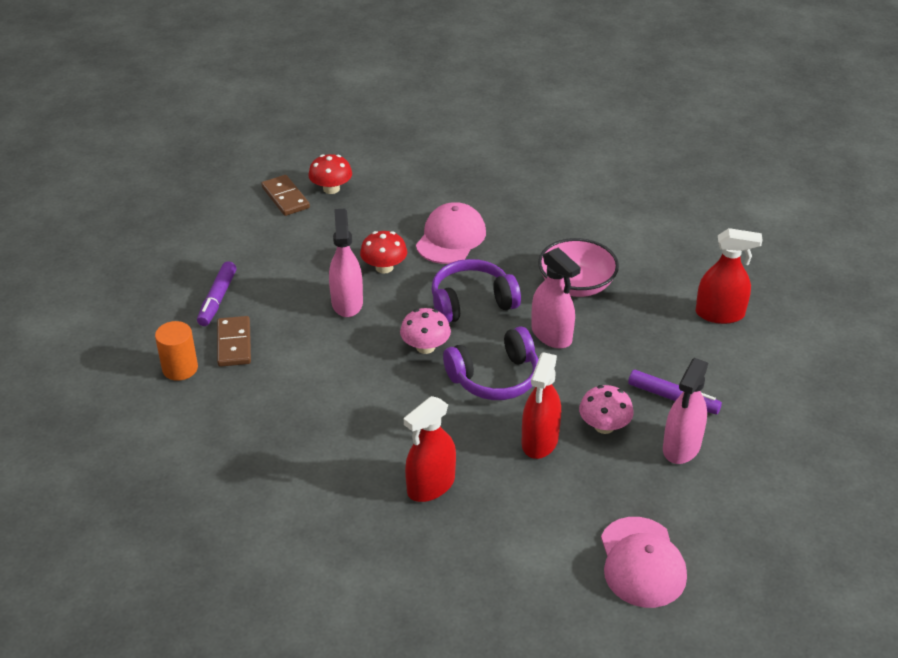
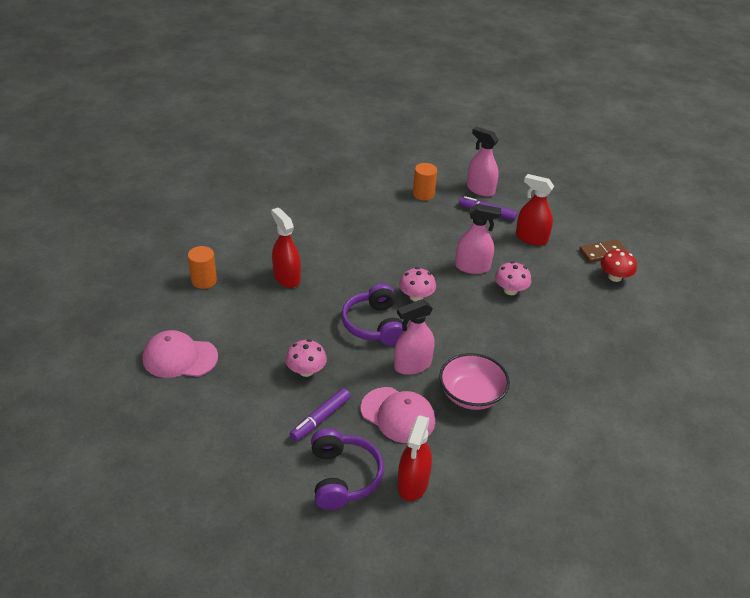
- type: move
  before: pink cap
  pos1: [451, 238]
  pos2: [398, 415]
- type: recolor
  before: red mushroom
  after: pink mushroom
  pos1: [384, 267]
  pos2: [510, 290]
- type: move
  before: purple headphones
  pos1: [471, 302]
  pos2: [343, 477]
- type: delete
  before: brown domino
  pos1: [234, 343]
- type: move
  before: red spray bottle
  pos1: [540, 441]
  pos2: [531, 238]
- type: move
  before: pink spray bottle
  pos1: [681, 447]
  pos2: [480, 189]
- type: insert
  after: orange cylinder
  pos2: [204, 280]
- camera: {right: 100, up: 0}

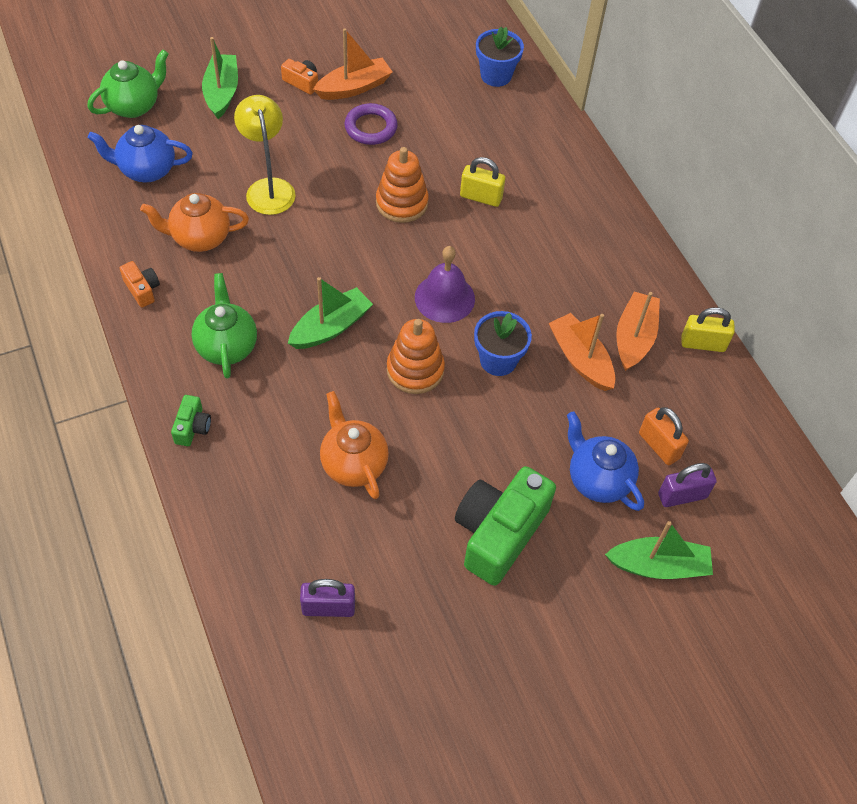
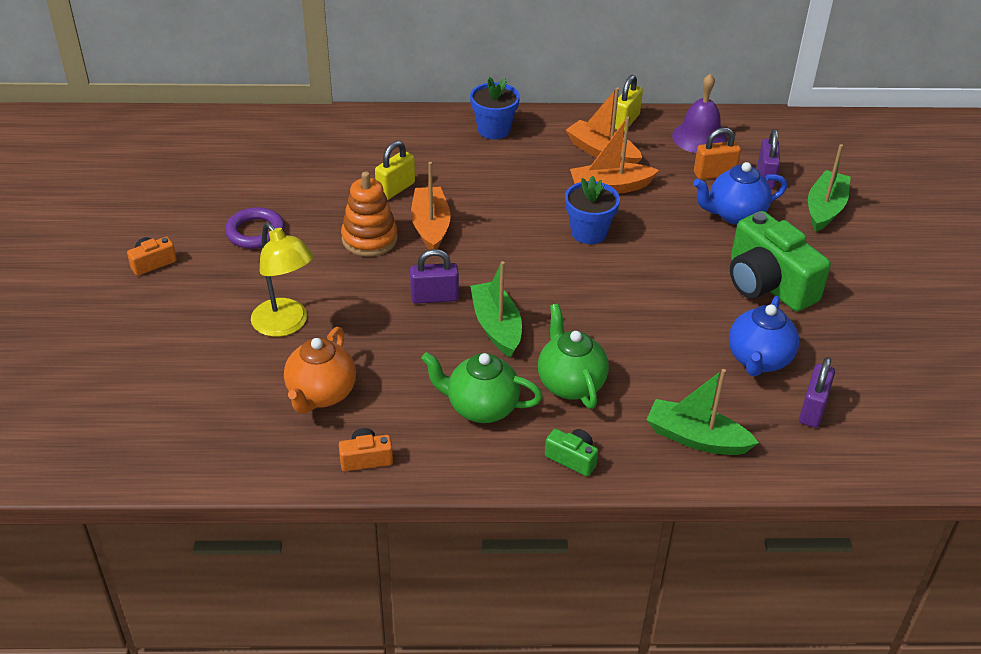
- type: move
  before: blue flower pot
  pos1: [496, 75]
  pos2: [494, 130]
- type: move
  before: orange boat
  pos1: [354, 87]
  pos2: [430, 226]
- type: move
  before: green boat
  pos1: [222, 92]
  pos2: [696, 438]
- type: move
  before: green teapot
  pos1: [134, 106]
  pos2: [570, 384]
- type: rotate
  before: yellow lamp
  pos1: [268, 188]
  pos2: [286, 325]
  turn: -135
- type: move
  before: blue teapot
  pos1: [147, 170]
  pos2: [758, 360]
- type: move
  before: purple bell
  pos1: [444, 298]
  pos2: [699, 137]
- type: delete
  before: orange stacking toy
  pos1: [415, 370]
- type: delete
  before: orange teapot
  pos1: [353, 464]
- type: insert
  after: purple padlock
  pos2: [434, 297]
- camera: {right: -65, up: -15}

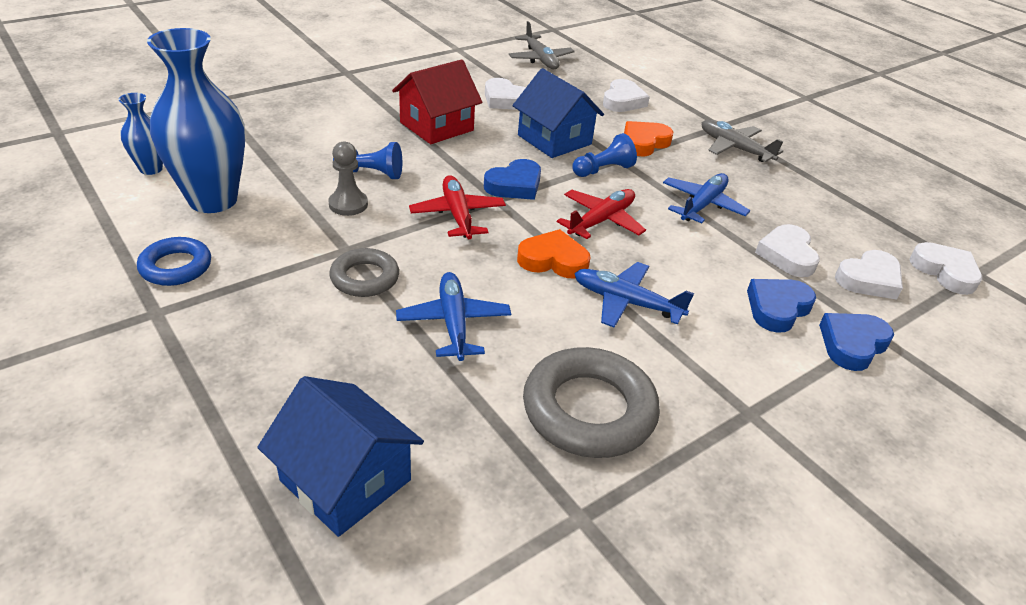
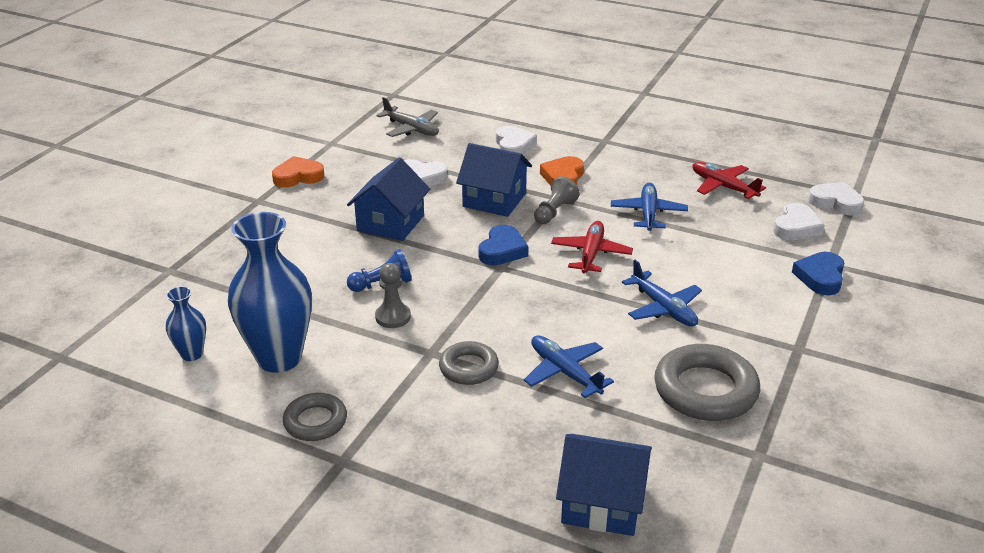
- type: recolor
  before: red house
  after: blue house
  pos1: [436, 126]
  pos2: [390, 223]
- type: delete
  before: grey plane
  pos1: [735, 148]
- type: recolor
  before: blue pawn
  after: grey pawn
  pos1: [603, 170]
  pos2: [554, 212]
- type: move
  before: red plane
  pos1: [458, 215]
  pos2: [723, 187]
- type: delete
  before: white heart
  pos1: [787, 255]
- type: move
  before: orange heart
  pos1: [553, 260]
  pos2: [298, 176]
- type: recolor
  before: blue ring
  after: grey ring
  pos1: [176, 267]
  pos2: [315, 421]
- type: rotate
  before: blue plane
  pos1: [626, 302]
  pos2: [663, 308]
  turn: -120
- type: delete
  before: blue heart
  pos1: [777, 308]
- camera: {right: -25, up: -5}

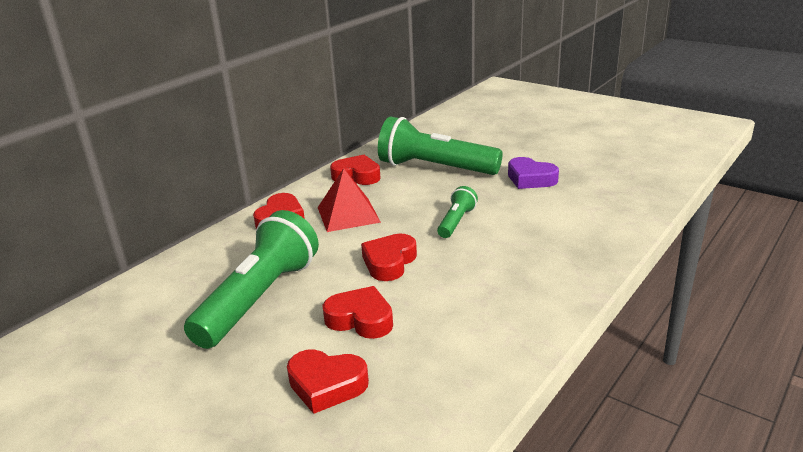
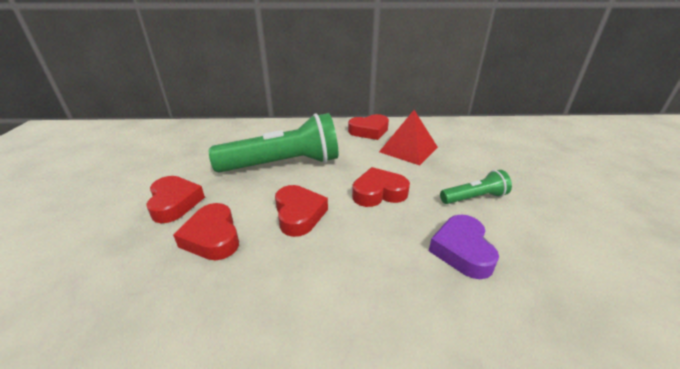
- type: delete
  before: green flashlight
  pos1: [435, 168]
- type: move
  before: red heart
  pos1: [357, 176]
  pos2: [175, 203]
- type: move
  before: purple heart
  pos1: [530, 179]
  pos2: [462, 250]
- camera: {right: 50, up: 5}

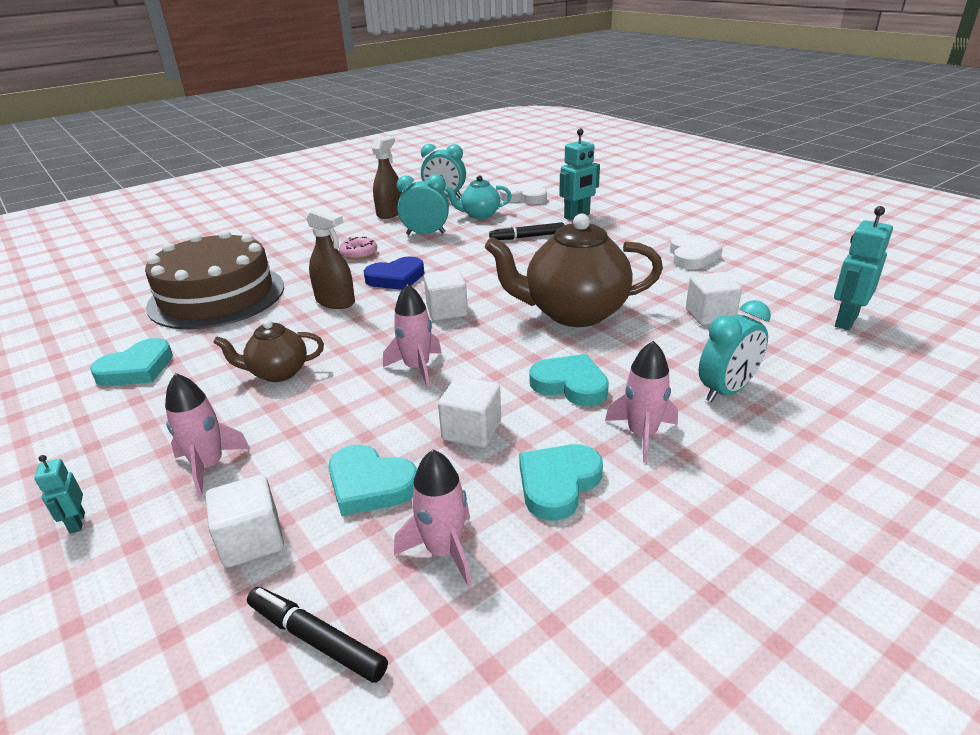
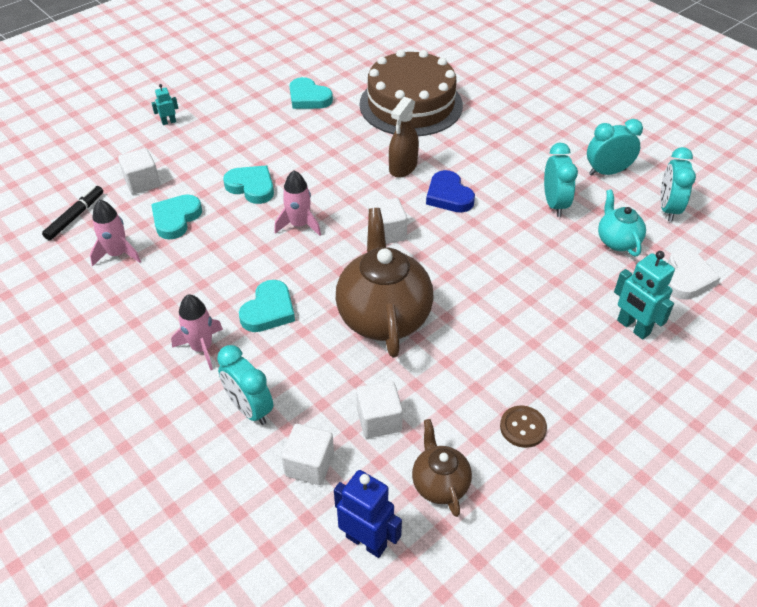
- type: replace
  before: brown spray bottle
  after: turquoise clock
  pos1: [390, 213]
  pos2: [607, 172]
- type: recolor
  before: turquoise robot
  after: blue robot
  pos1: [845, 321]
  pos2: [366, 541]
- type: delete
  before: black marker
  pos1: [527, 237]
- type: replace
  before: white heart
  after: brown button
  pos1: [691, 256]
  pos2: [523, 427]
- type: delete
  before: pink donut
  pos1: [359, 254]
- type: move
  before: brown teapot
  pos1: [278, 373]
  pos2: [439, 483]
- type: delete
  before: pink rocket
  pos1: [209, 466]
- type: move
  before: white cube
  pos1: [471, 431]
  pos2: [309, 464]
- type: move
  before: turquoise heart
  pos1: [558, 484]
  pos2: [251, 187]
- camera: {right: 85, up: 15}

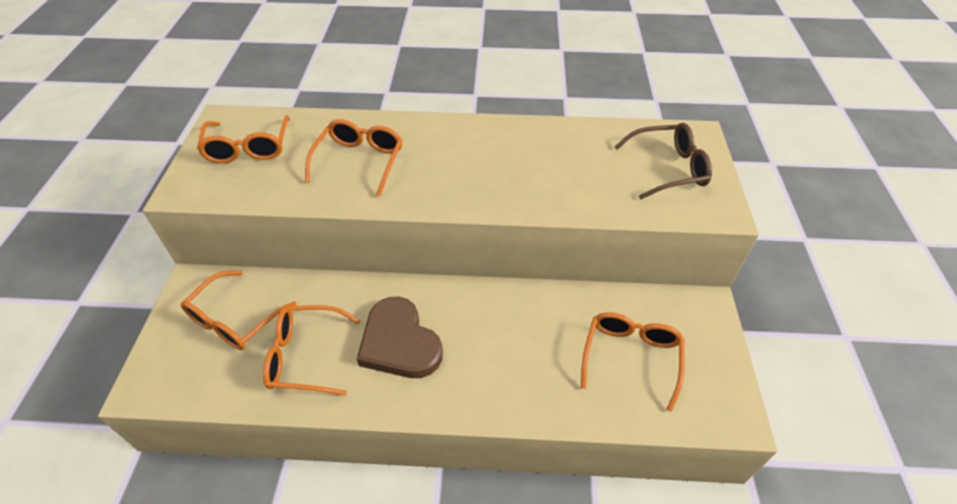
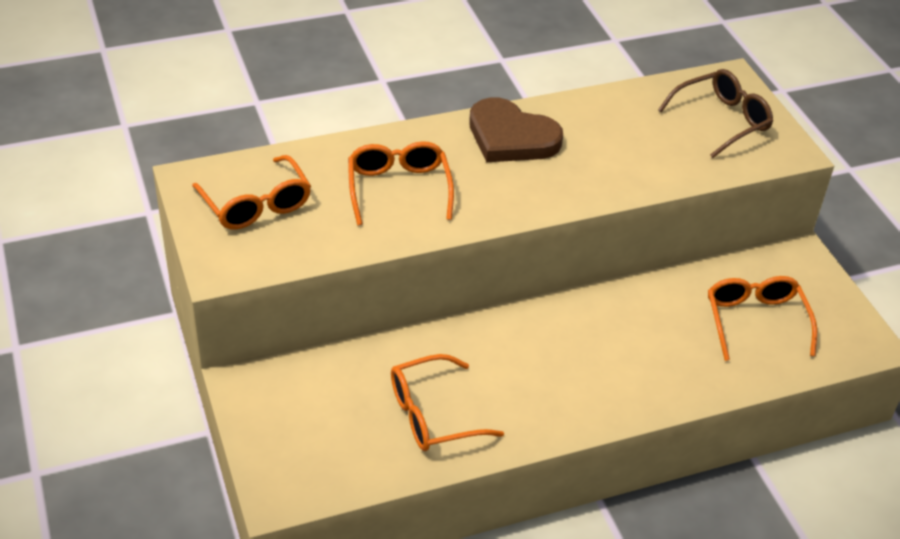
- type: delete
  before: orange glasses
  pos1: [235, 319]
- type: move
  before: brown heart
  pos1: [399, 342]
  pos2: [511, 137]
- camera: {right: -25, up: -5}

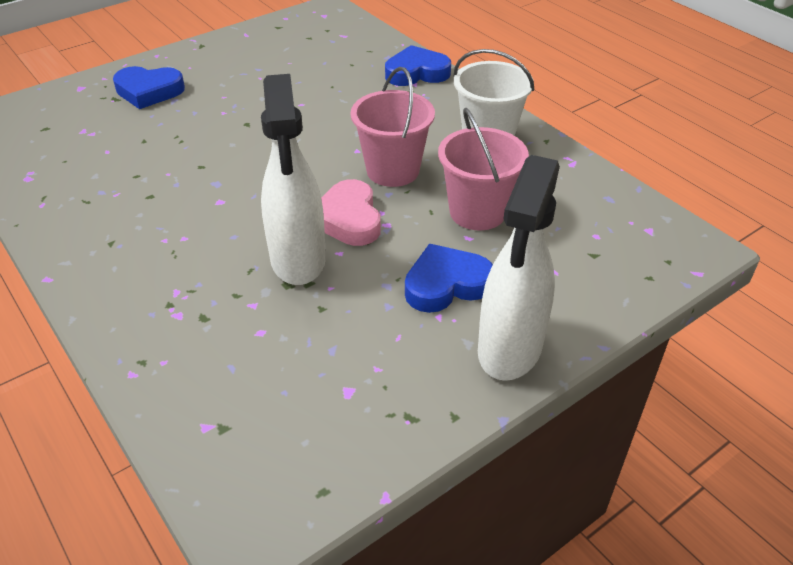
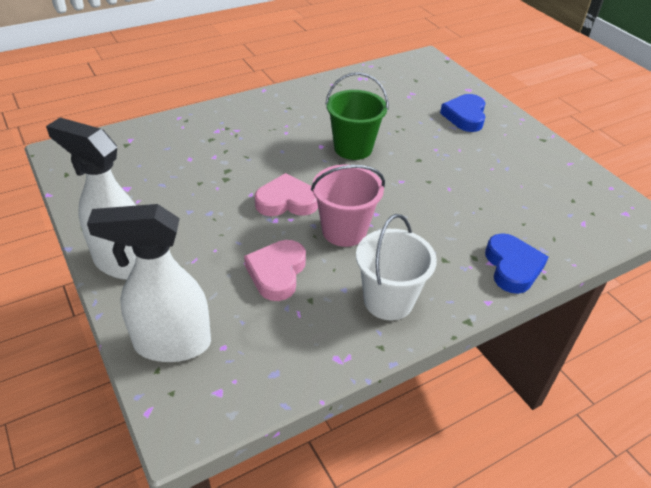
- type: move
  before: white spray bottle
  pos1: [298, 260]
  pos2: [171, 344]
- type: replace
  before: pink bucket
  after: pink heart
  pos1: [477, 212]
  pos2: [277, 273]
- type: delete
  before: blue heart
  pos1: [446, 284]
- type: insert
  after: green bucket
  pos2: [353, 148]
- camera: {right: 95, up: 0}

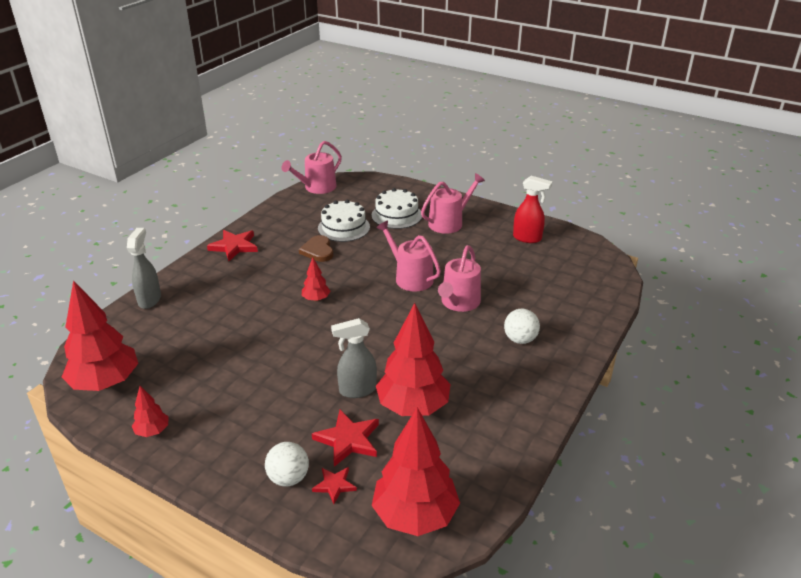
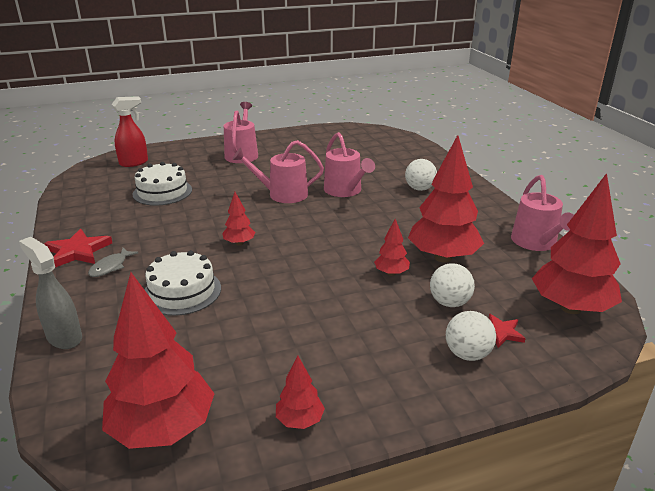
- type: move
  before: pink watering can
  pos1: [317, 187]
  pos2: [536, 243]
- type: move
  before: red spray bottle
  pos1: [527, 238]
  pos2: [134, 163]
- type: move
  before: white cake
  pos1: [396, 215]
  pos2: [182, 291]
- type: delete
  before: brown heart
  pos1: [318, 251]
- type: replace
  before: grey spray bottle
  after: red tree
  pos1: [357, 390]
  pos2: [391, 273]
- type: replace
  before: red star
  after: white ball
  pos1: [348, 440]
  pos2: [449, 302]
- type: insert
  after: grey fish
  pos2: [110, 267]
- camera: {right: -50, up: -5}

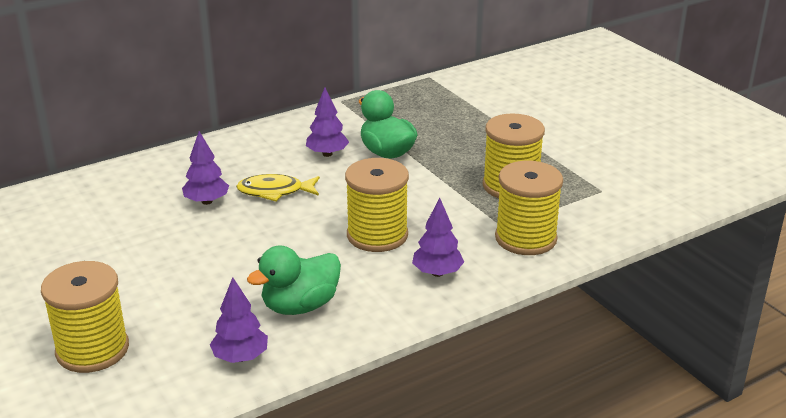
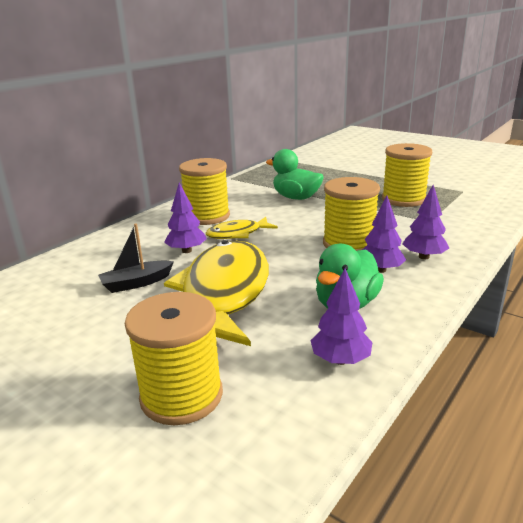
- type: move
  before: purple tree
  pos1: [327, 154]
  pos2: [380, 270]
- type: move
  before: yellow spool
  pos1: [525, 238]
  pos2: [207, 216]
- type: insert
  after: black boat
  pos2: [136, 283]
- type: insert
  after: yellow fish
  pos2: [224, 293]
- camera: {right: -20, up: -5}

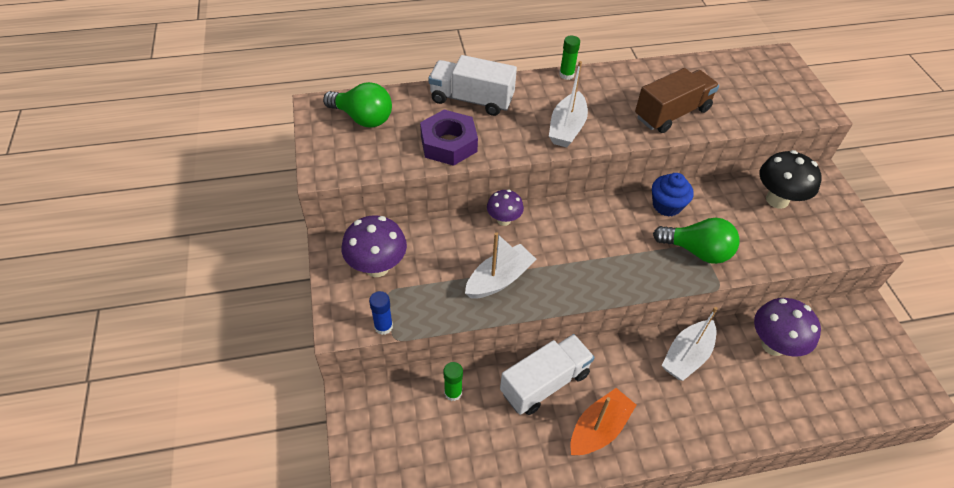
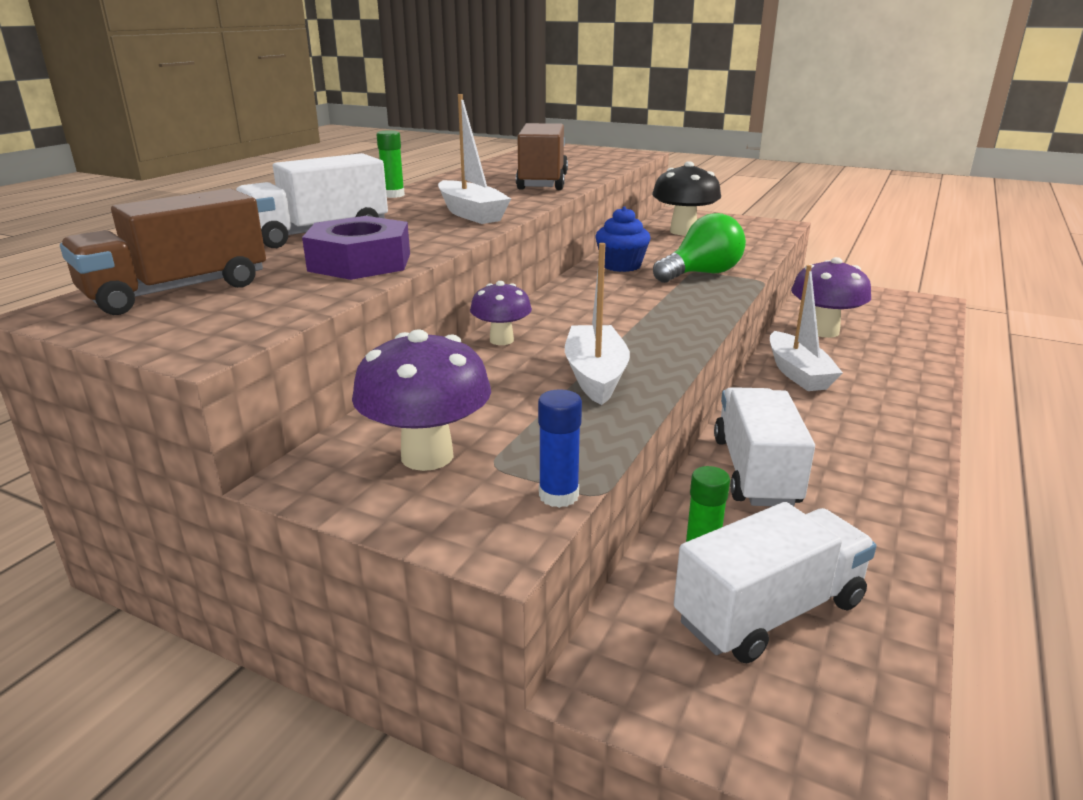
- type: replace
  before: green light bulb
  after: brown truck
  pos1: [363, 118]
  pos2: [177, 291]
- type: delete
  before: orange boat
  pos1: [599, 429]
- type: insert
  after: white truck
  pos2: [769, 612]
- camera: {right: -50, up: -25}

